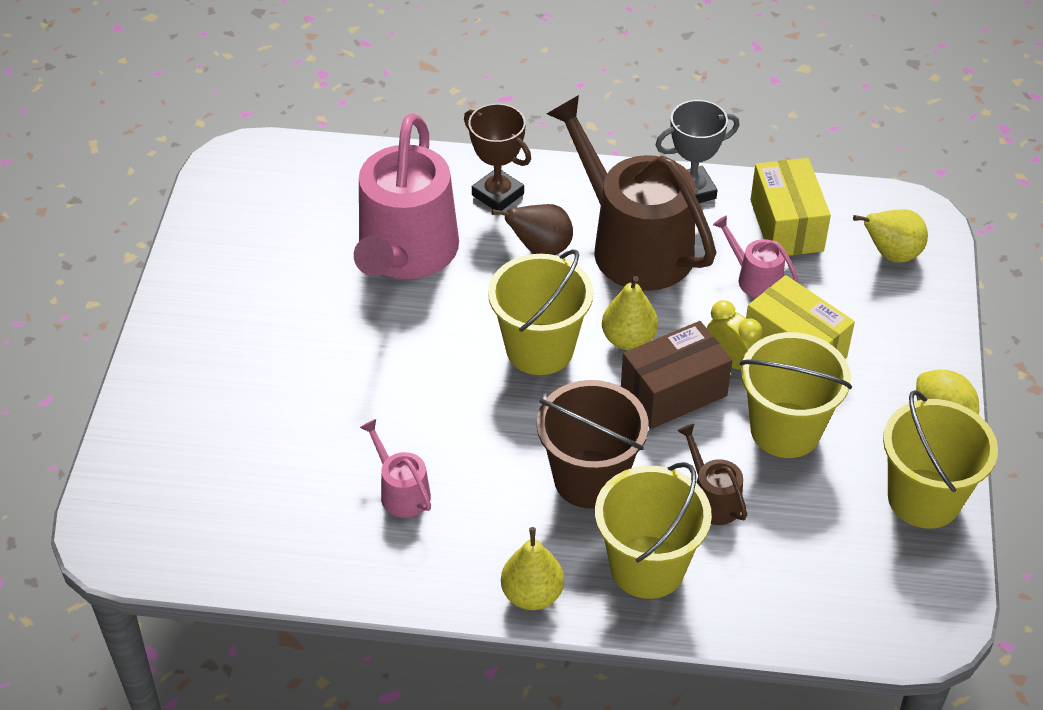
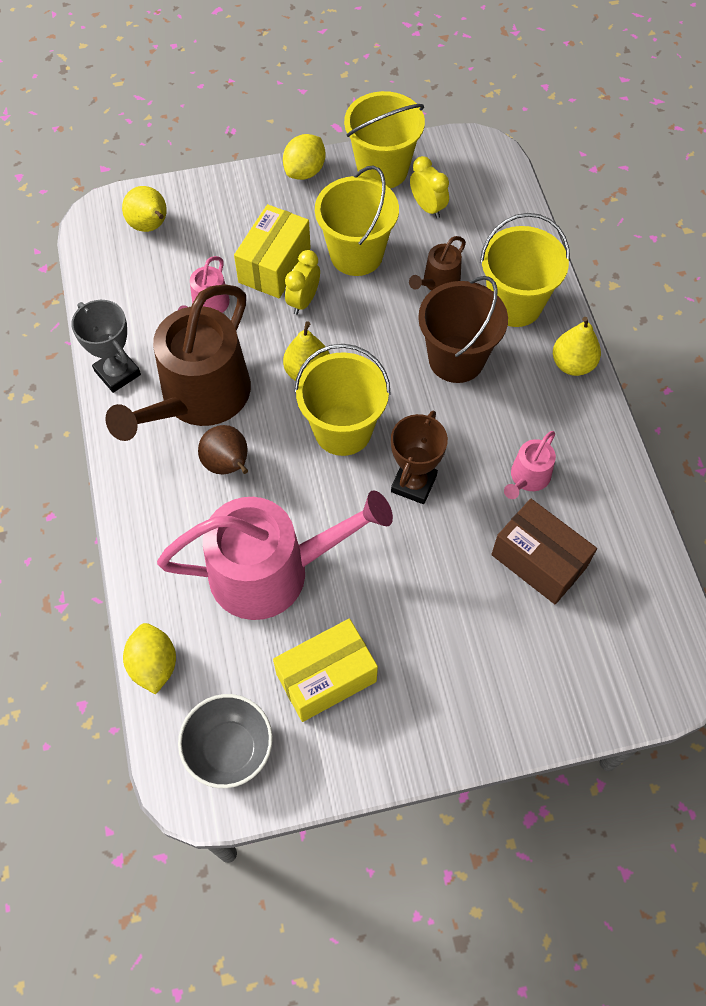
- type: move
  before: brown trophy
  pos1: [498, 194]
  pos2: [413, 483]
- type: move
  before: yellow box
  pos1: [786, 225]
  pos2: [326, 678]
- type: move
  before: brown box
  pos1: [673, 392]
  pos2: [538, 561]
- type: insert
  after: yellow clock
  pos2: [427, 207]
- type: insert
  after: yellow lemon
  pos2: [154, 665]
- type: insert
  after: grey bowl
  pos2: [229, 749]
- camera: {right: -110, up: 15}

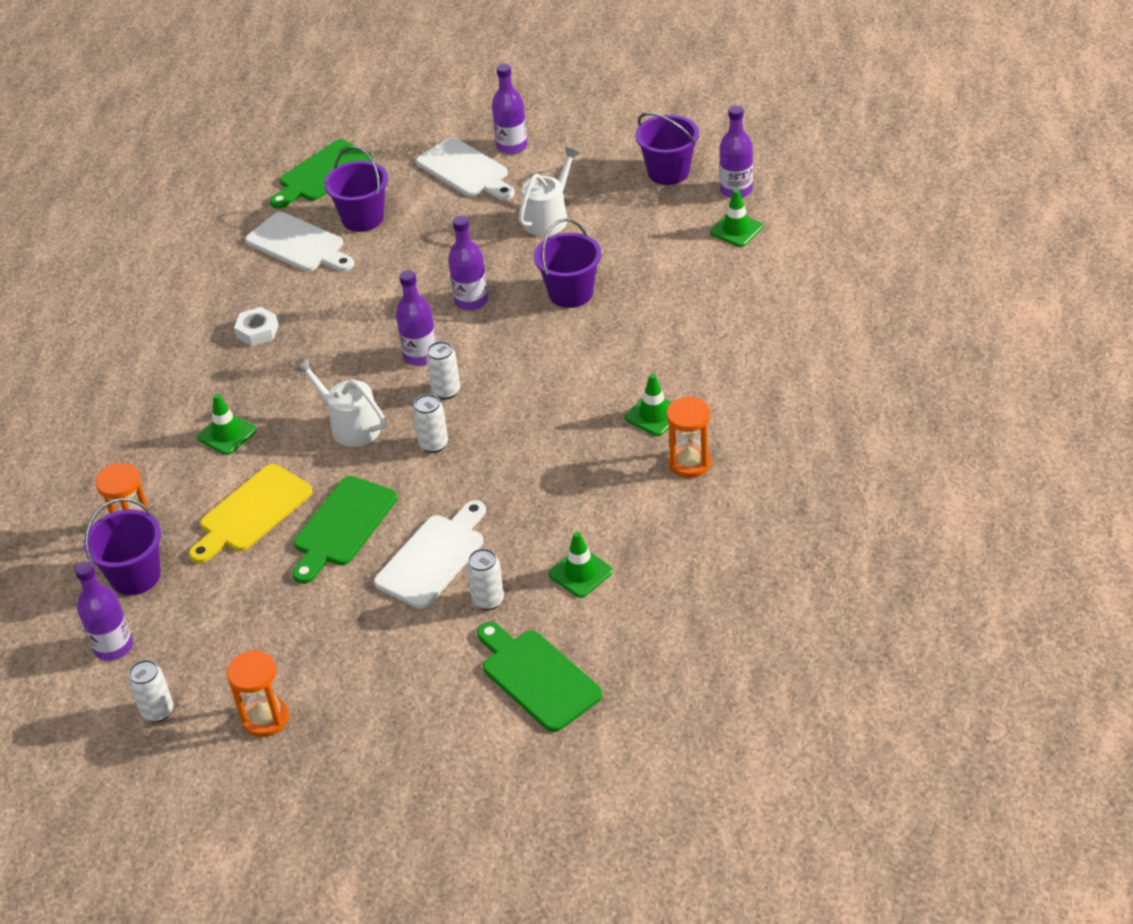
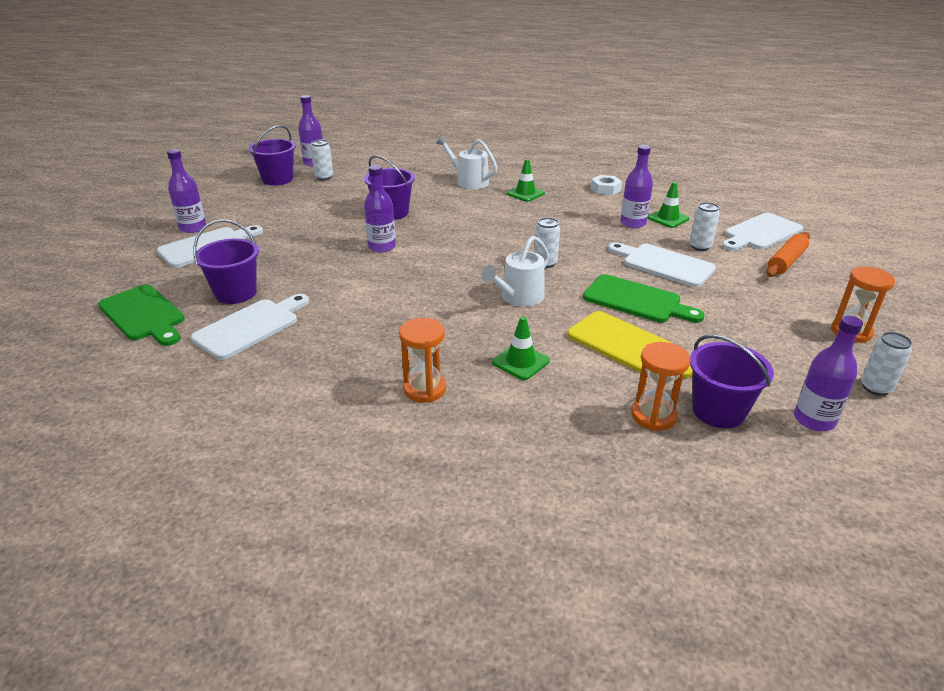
- type: move
  before: white watering can
  pos1: [548, 218]
  pos2: [469, 181]
- type: delete
  before: green traffic cone
  pos1: [736, 229]
- type: move
  before: purple bottle
  pos1: [420, 355]
  pos2: [633, 223]
- type: move
  before: white nut
  pos1: [257, 331]
  pos2: [605, 189]
- type: move
  before: white can
  pos1: [446, 391]
  pos2: [324, 177]
- type: move
  before: orange hourglass
  pos1: [689, 463]
  pos2: [424, 389]
- type: recolor
  before: green cutting board
  after: white cutting board
  pos1: [537, 677]
  pos2: [760, 233]
- type: insert
  after: orange rolling pin
  pos2: [786, 261]
- camera: {right: -90, up: -10}

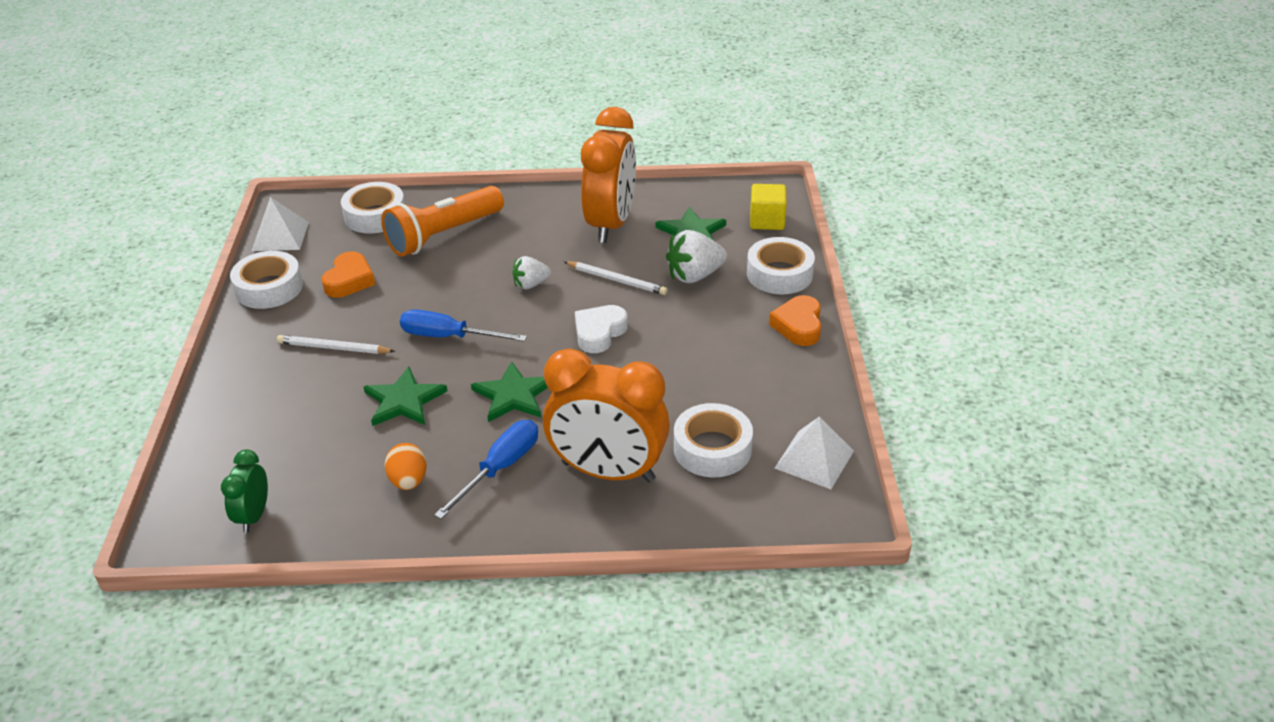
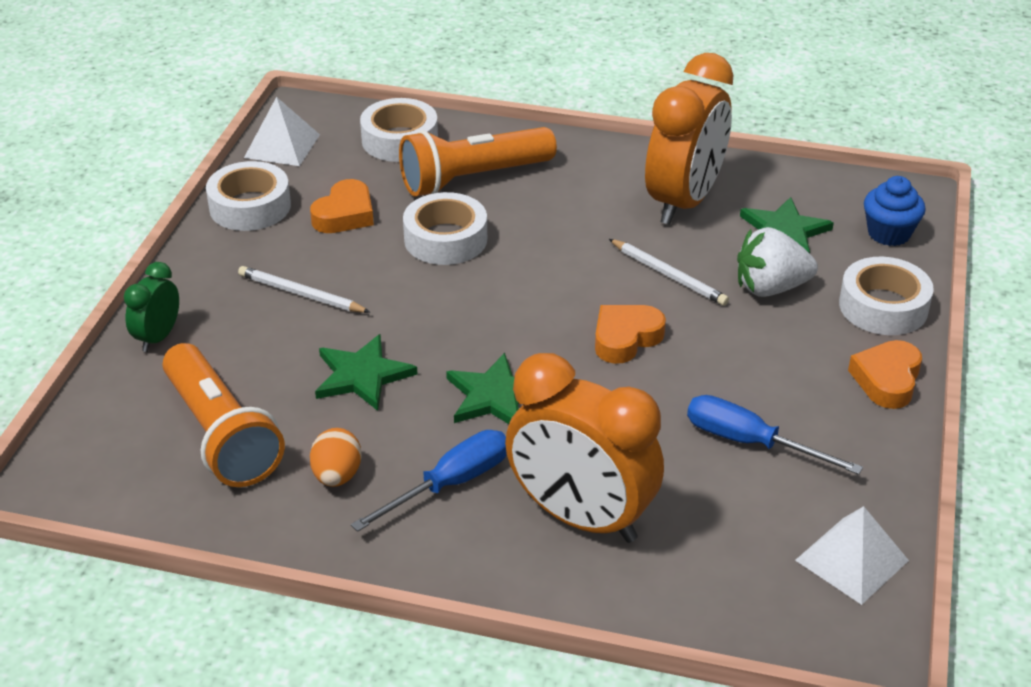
- type: replace
  before: yellow cube
  after: blue cupcake
  pos1: [767, 221]
  pos2: [889, 233]
- type: delete
  before: white strawberry
  pos1: [531, 284]
- type: recolor
  before: white heart
  after: orange heart
  pos1: [599, 333]
  pos2: [625, 338]
- type: move
  before: blue screwdriver
  pos1: [449, 337]
  pos2: [750, 442]
- type: move
  before: white tape
  pos1: [712, 449]
  pos2: [445, 239]
- type: move
  before: green clock
  pos1: [254, 516]
  pos2: [158, 337]
- type: insert
  after: orange flashlight
  pos2: [221, 435]
- camera: {right: 15, up: 0}

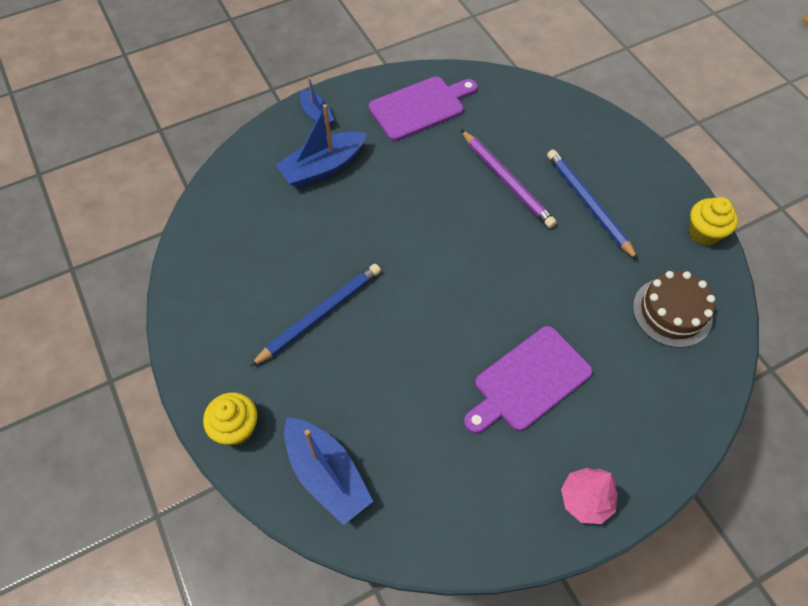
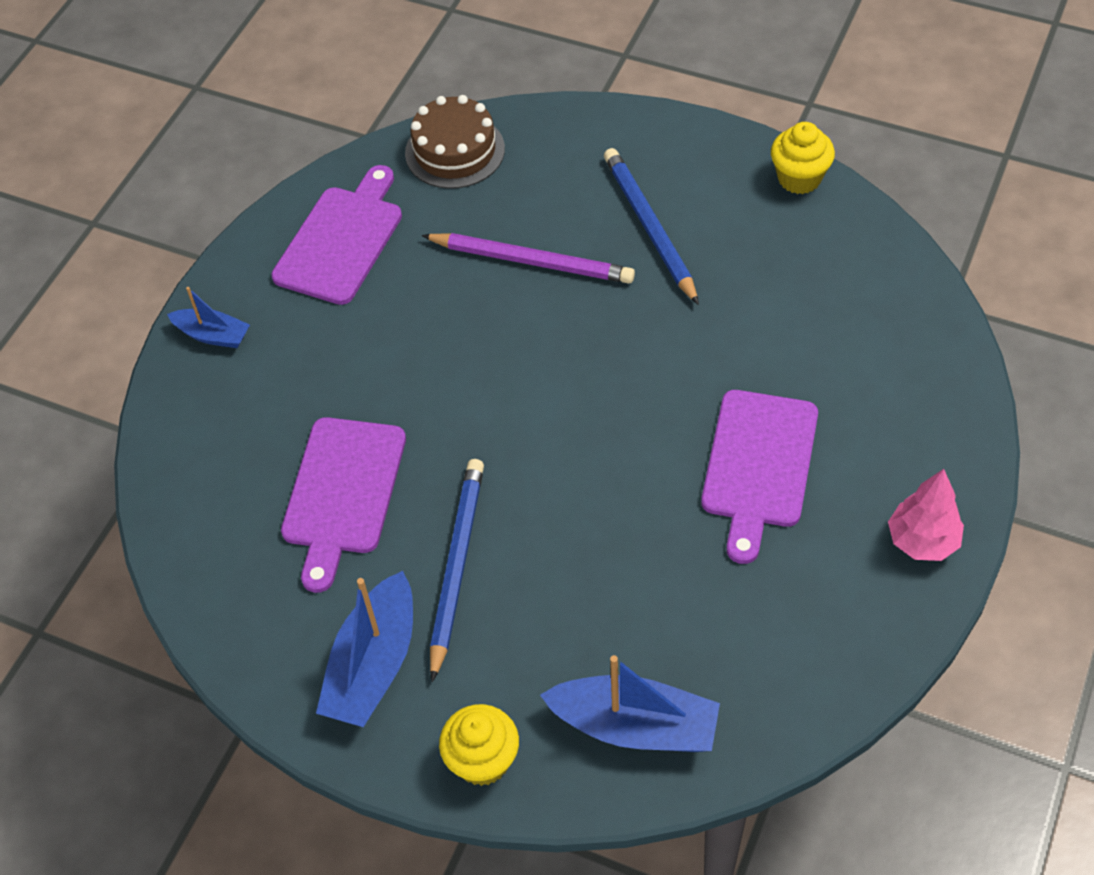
- type: move
  before: blue boat
  pos1: [323, 167]
  pos2: [373, 665]
- type: rotate
  before: blue pencil
  pos1: [589, 204]
  pos2: [650, 227]
  turn: 45
- type: move
  before: brown cake
  pos1: [672, 312]
  pos2: [455, 151]
- type: insert
  after: purple cutting board
  pos2: [342, 492]
- camera: {right: -35, up: -5}

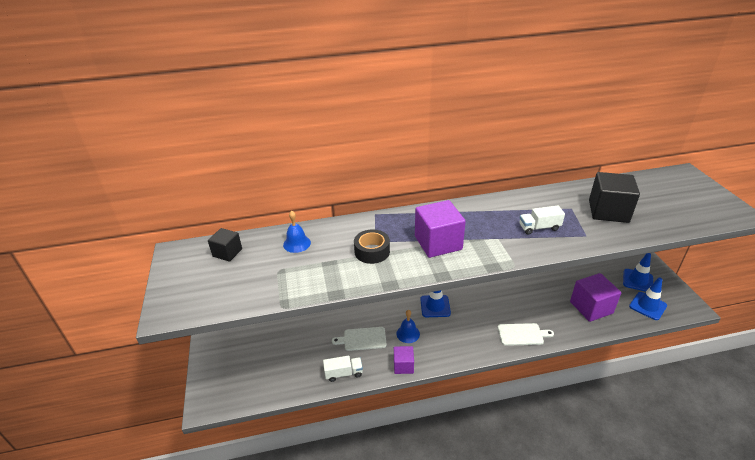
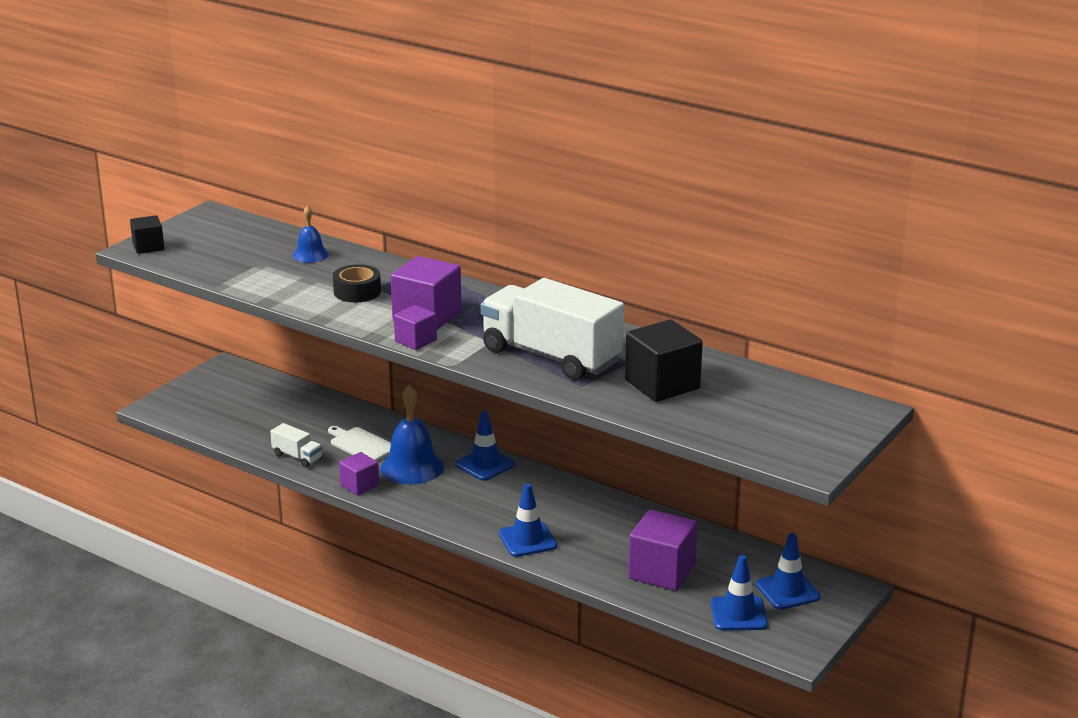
- type: resize
  before: white truck
  pos1: [539, 227]
  pos2: [551, 356]
  scale: 2.36
- type: move
  before: black cube
  pos1: [227, 253]
  pos2: [148, 247]
- type: resize
  before: blue bell
  pos1: [408, 333]
  pos2: [412, 467]
  scale: 1.75
- type: replace
  before: white cutting board
  after: blue traffic cone
  pos1: [522, 334]
  pos2: [527, 540]
- type: insert
  after: purple cube
  pos2: [415, 341]
- camera: {right: 45, up: -10}

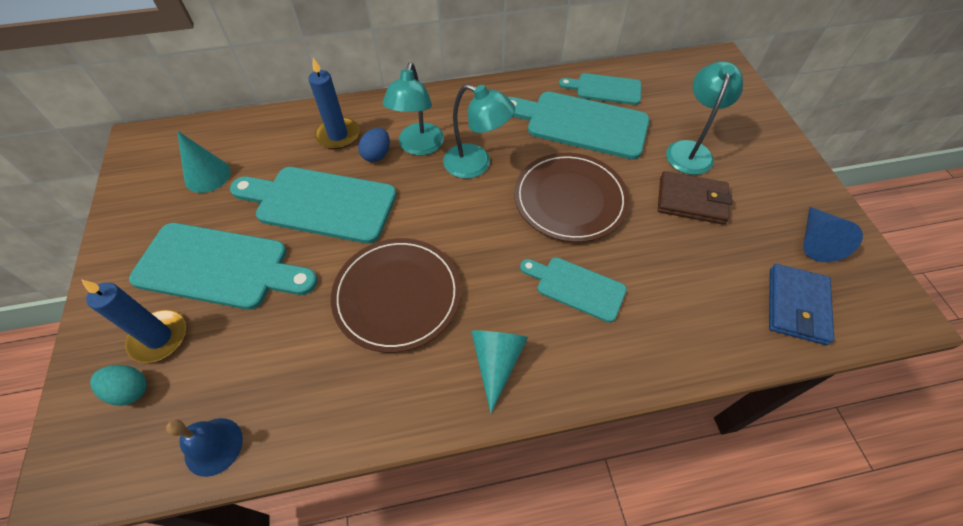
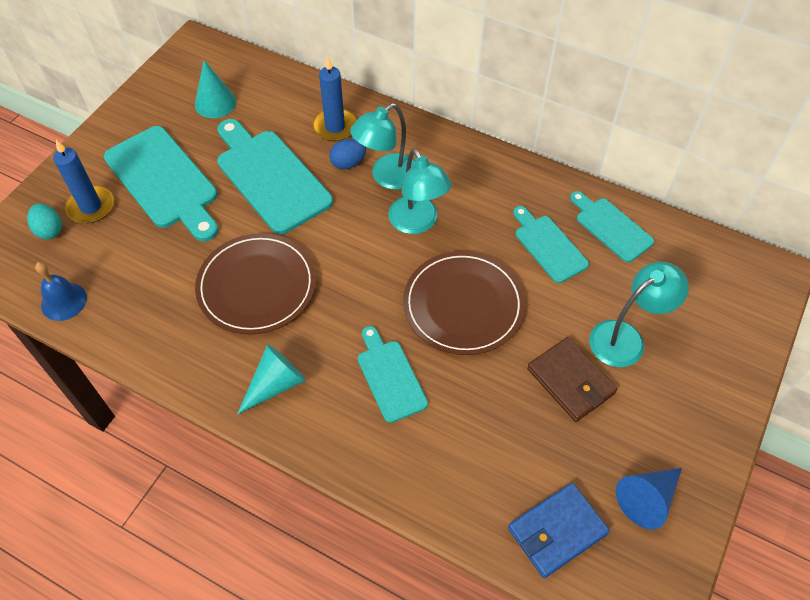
- type: resize
  before: turquoise cutting board
  pos1: [580, 124]
  pos2: [548, 246]
  scale: 0.58
- camera: {right: 40, up: 0}

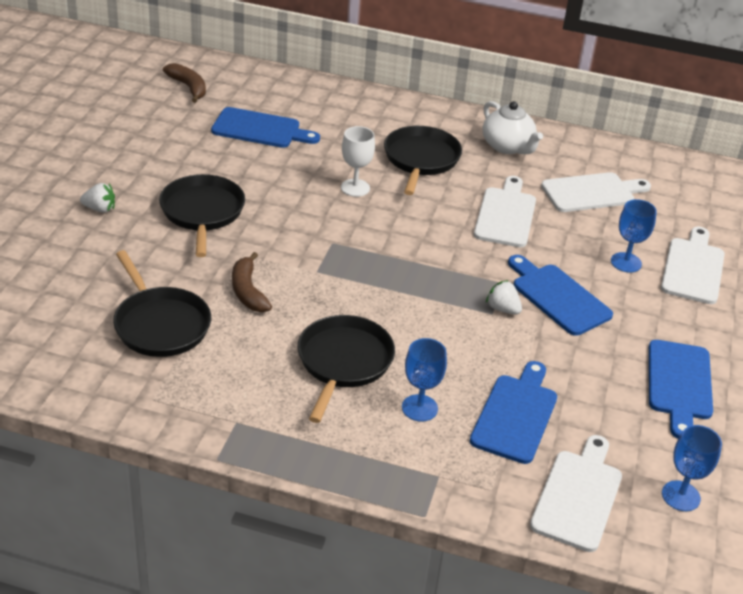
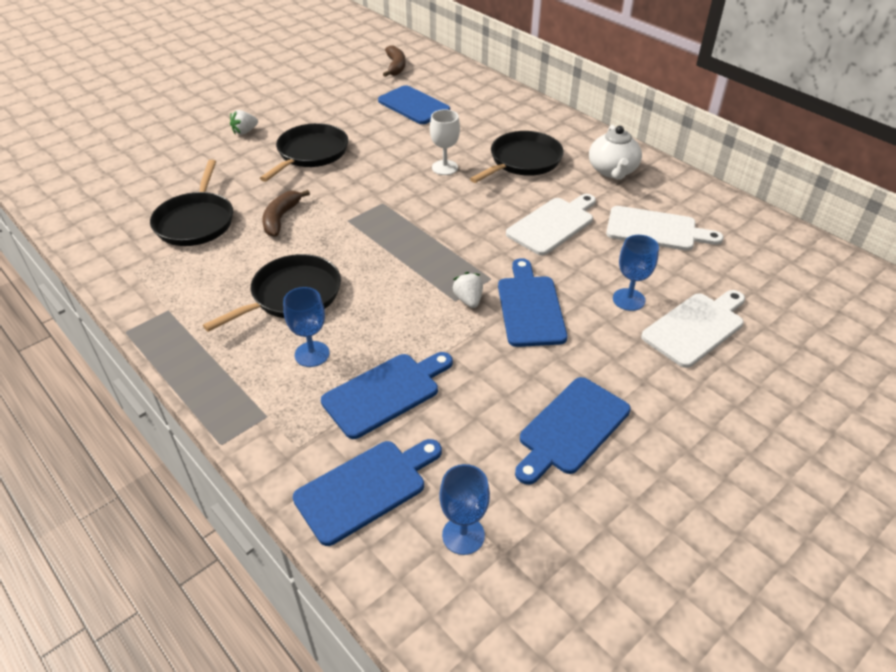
- type: rotate
  before: white strawberry
  pos1: [100, 209]
  pos2: [245, 132]
  turn: 105
- type: recolor
  before: white cutting board
  after: blue cutting board
  pos1: [578, 496]
  pos2: [366, 488]
- camera: {right: 35, up: 5}

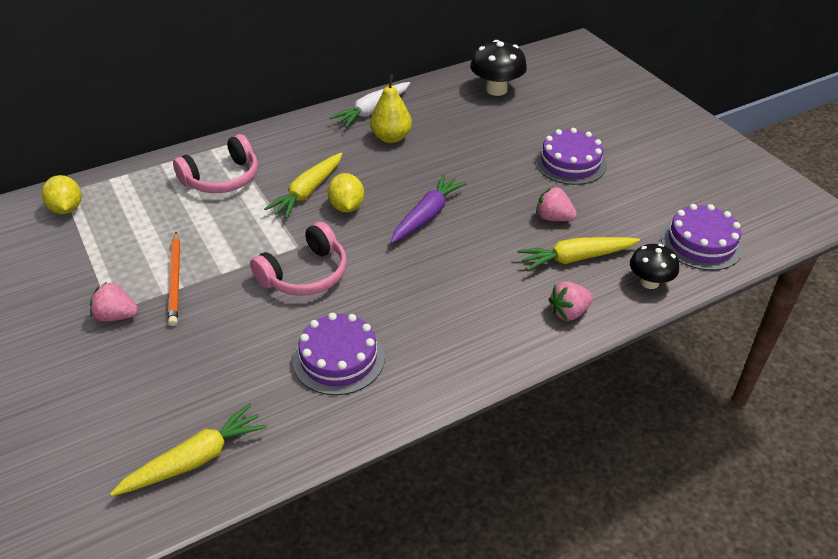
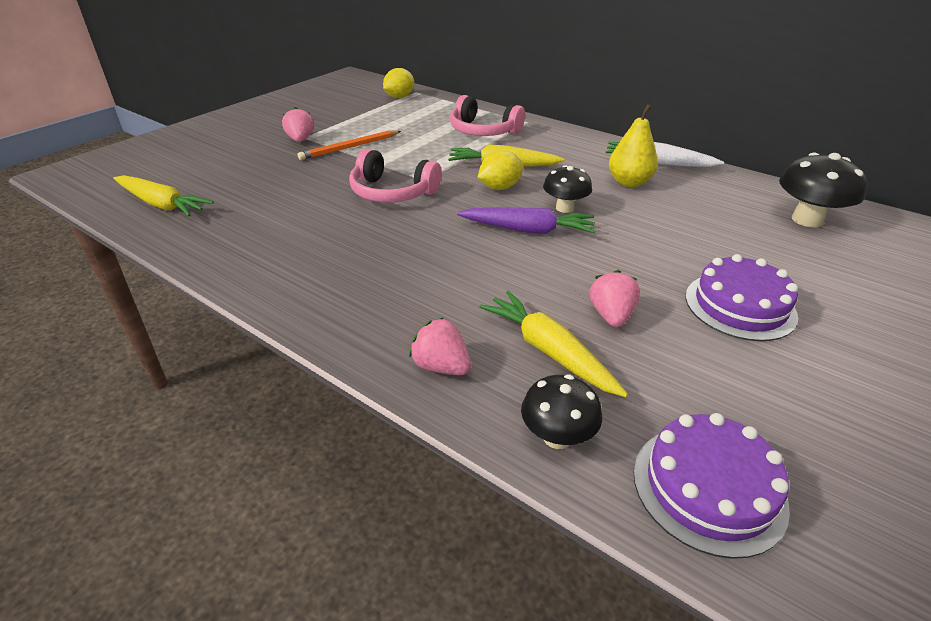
- type: delete
  before: purple cake
  pos1: [338, 358]
- type: insert
  after: black mushroom
  pos2: [564, 208]
- camera: {right: 65, up: -5}

